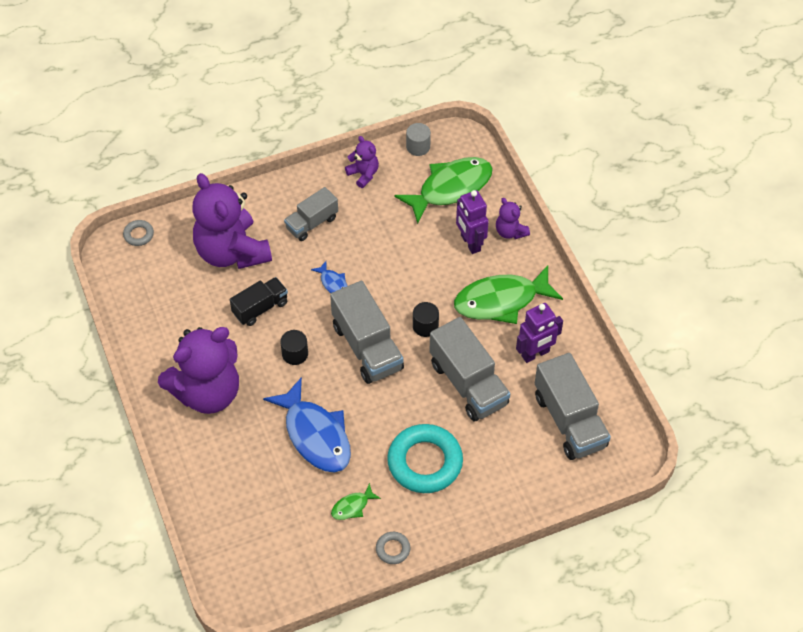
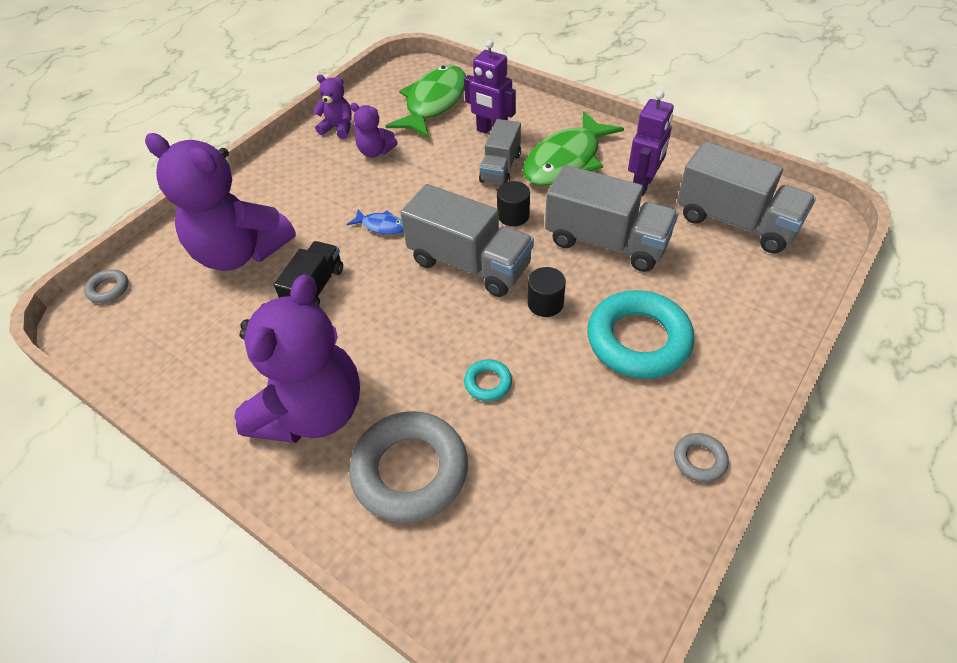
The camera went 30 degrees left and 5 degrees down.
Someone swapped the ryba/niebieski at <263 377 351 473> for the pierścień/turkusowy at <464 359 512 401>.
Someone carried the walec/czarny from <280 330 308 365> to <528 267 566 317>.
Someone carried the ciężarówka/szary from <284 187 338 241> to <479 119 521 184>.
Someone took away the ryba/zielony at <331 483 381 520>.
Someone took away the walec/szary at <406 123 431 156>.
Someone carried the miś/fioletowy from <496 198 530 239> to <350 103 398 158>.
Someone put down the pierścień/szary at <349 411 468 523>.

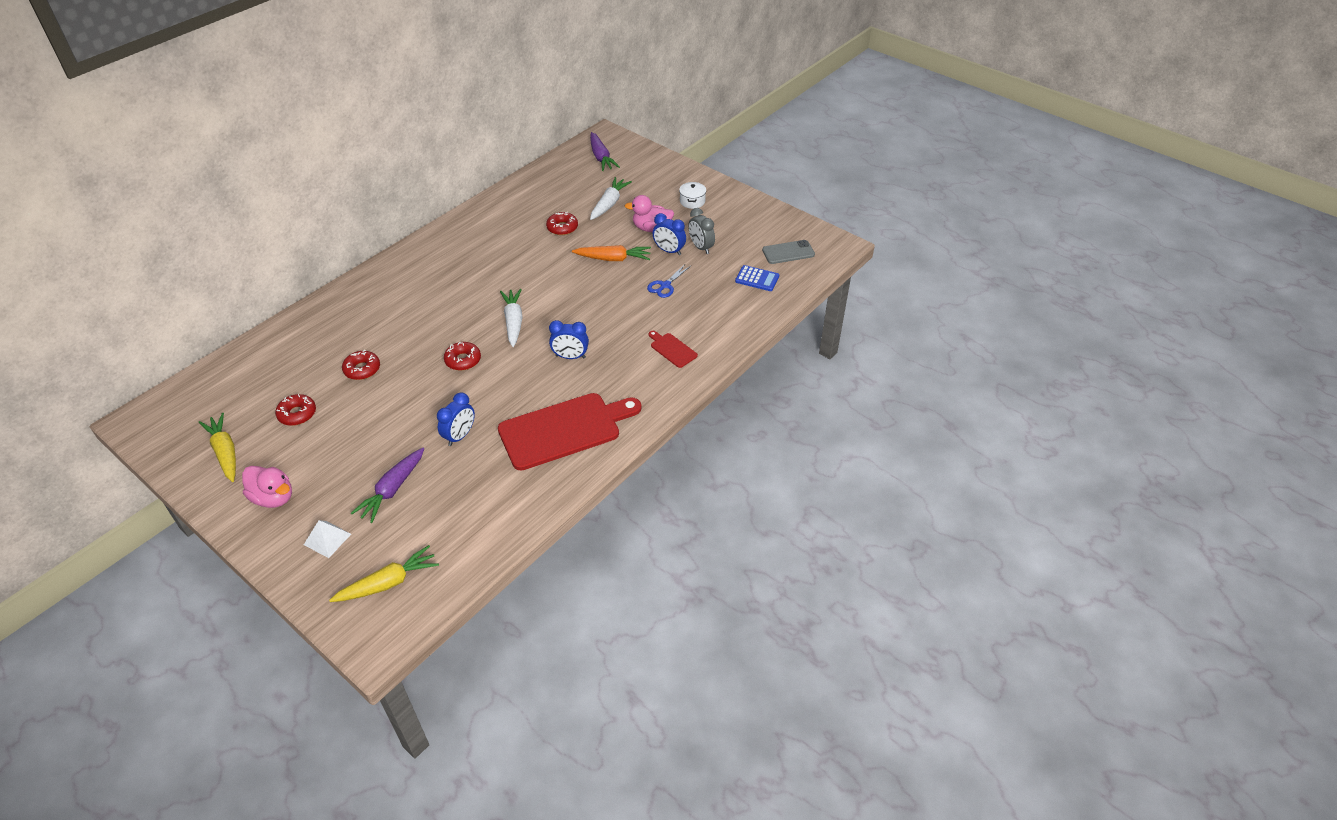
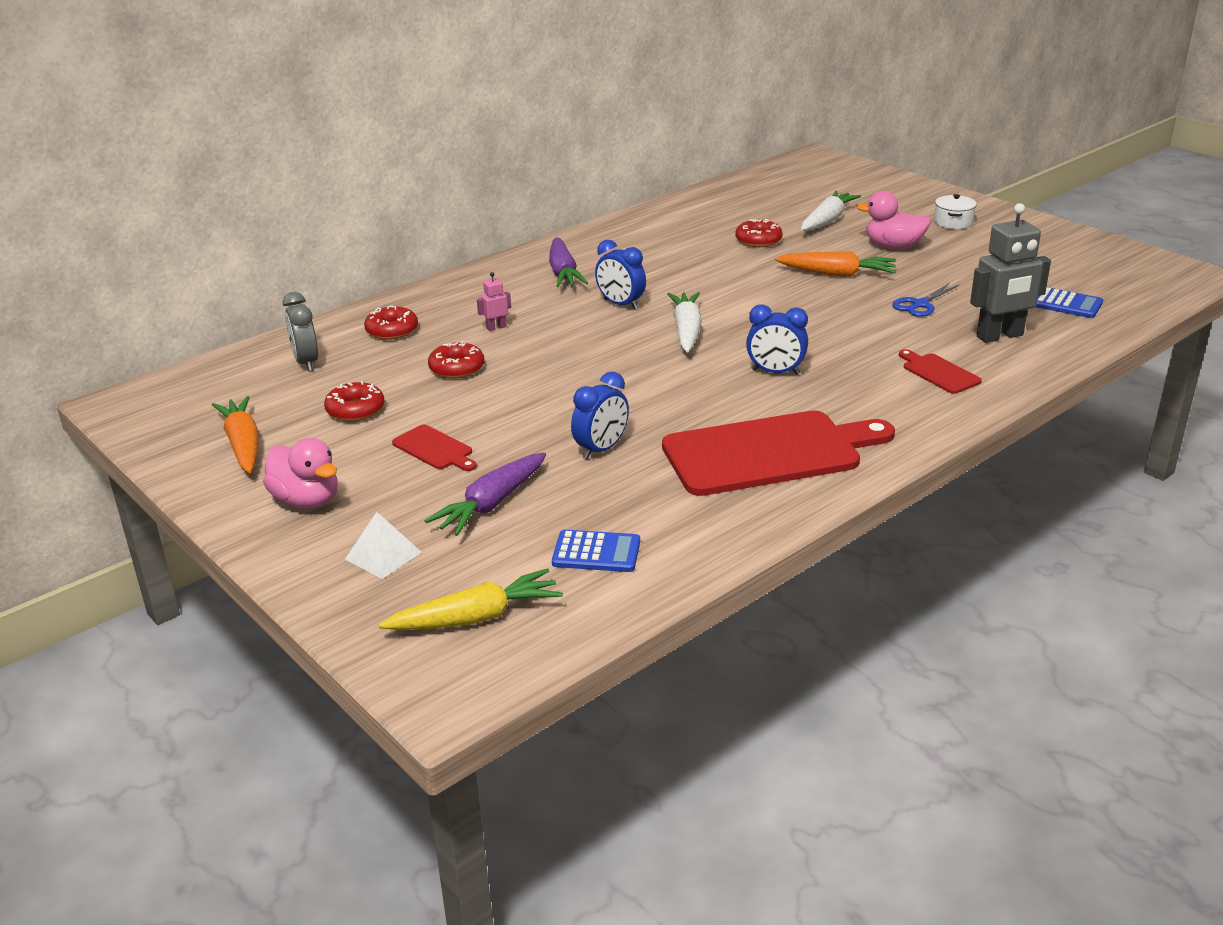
The camera went 10 degrees right and 15 degrees down.
Someone repainted the marchewka/żółty at <199 413 236 482>, which became the marchewka/pomarańczowy at <212 396 259 473>.
Someone carried the donut/czerwony from <444 342 481 371> to <364 306 418 340>.
Someone carried the marchewka/fioletowy from <590 132 620 171> to <549 237 588 287>.
Someone carried the budzik/niebieski from <653 213 686 255> to <595 240 646 310>.
Someone carried the budzik/szary from <688 208 715 254> to <283 292 318 372>.
Someone took away the telefon/szary at <762 240 815 264>.
Someone put down the deska do krojenia/czerwony at <392 424 477 471>.
Someone put down the robot/różowy at <477 272 511 331>.
Someone put down the kalkulator/niebieski at <552 530 640 572>.
Someone put down the robot/szary at <970 203 1051 343>.

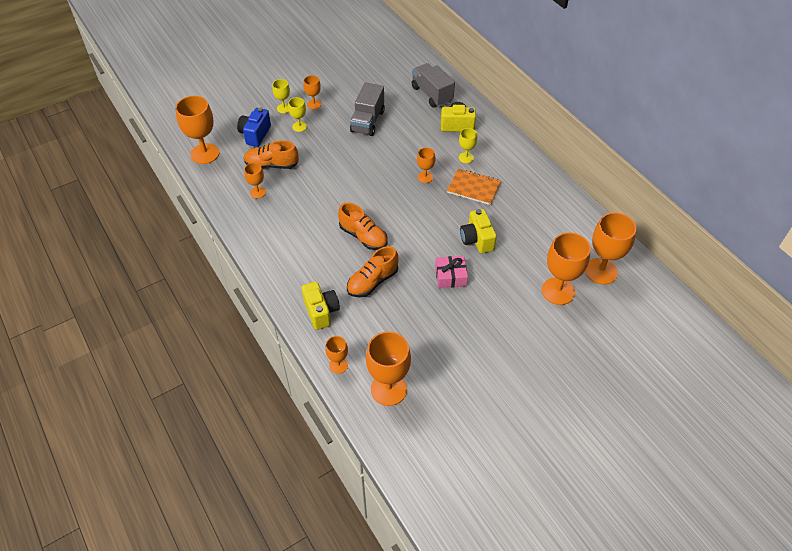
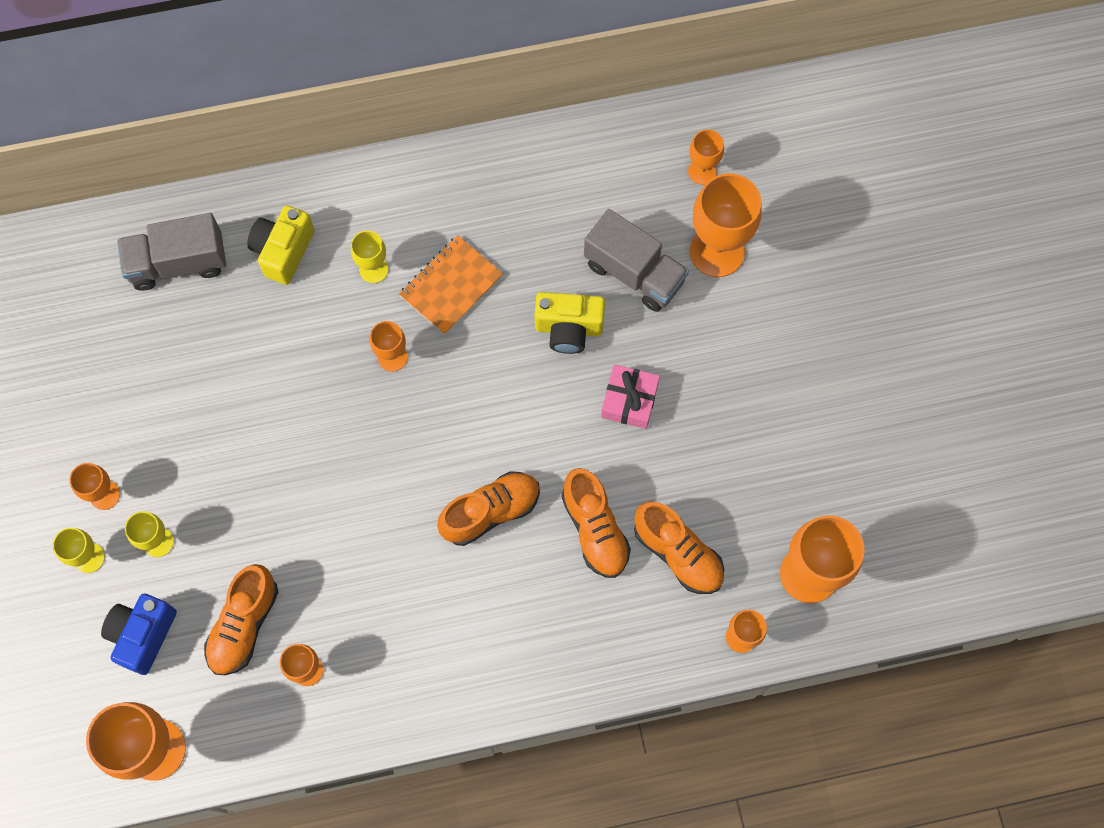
The camera went 70 degrees left and 20 degrees up.
Someone rotated the aparat fotograficzny/niebieski at <237 107 271 147> by 75 degrees clockwise.
Someone took away the aparat fotograficzny/żółty at <302 281 340 330>.
Someone carried the ciężarówka/szary from <350 82 385 136> to <584 209 689 312>.
Someone scaled the kielich/pomarańczowy at <585 212 636 285> by 0.53.
Someone put down the but/pomarańczowy at <634 502 724 594>.

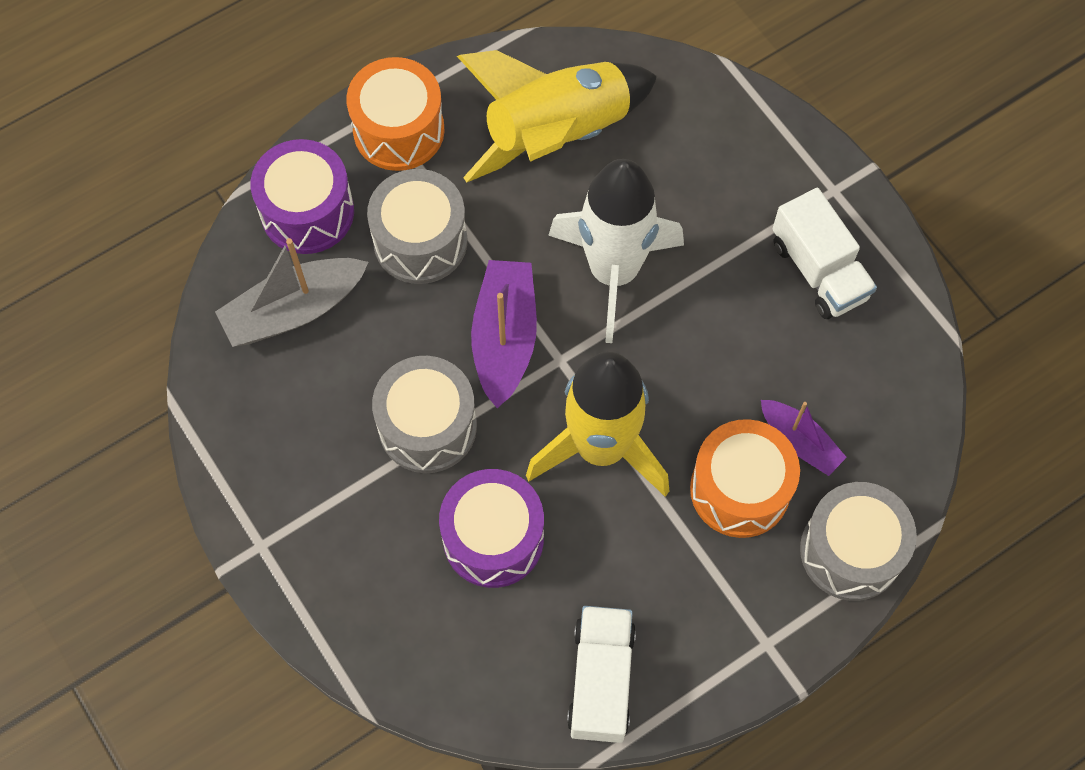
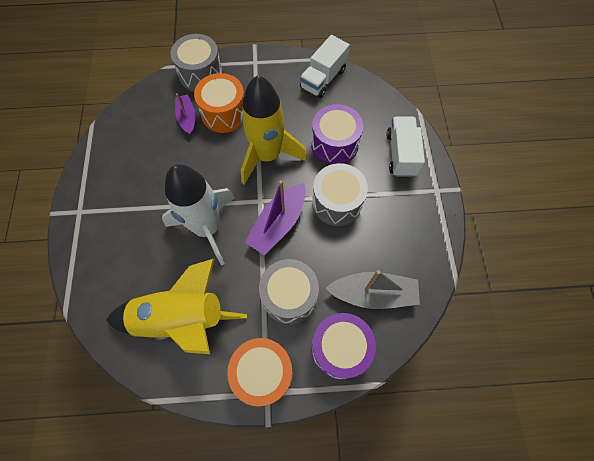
The camera went 150 degrees left and 0 degrees up.
Someone carried the ciężarówka/biały from <772 188 877 319> to <387 116 425 177>.

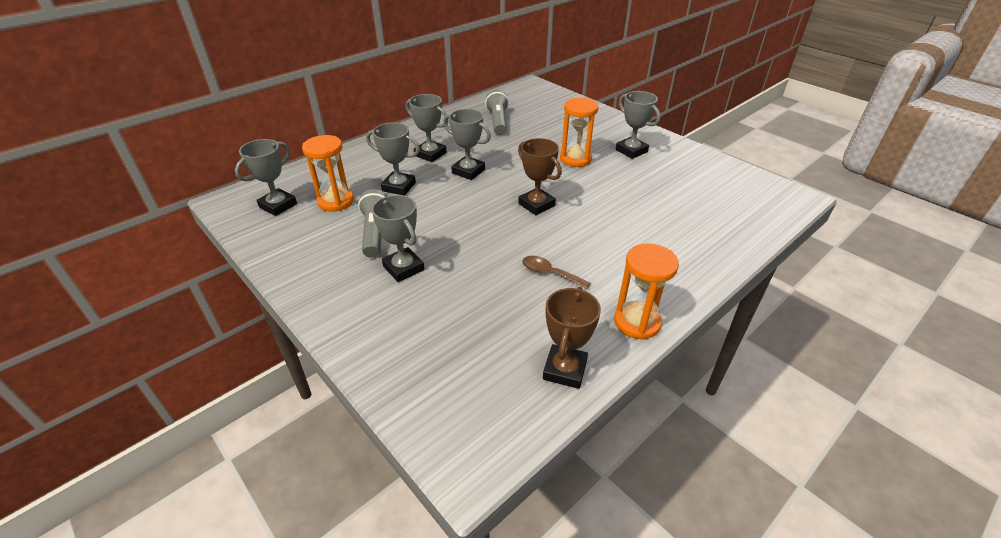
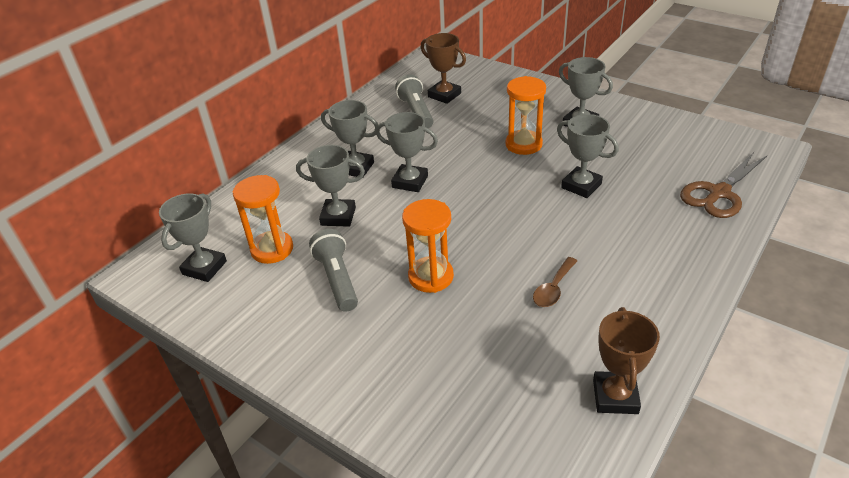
The camera went 10 degrees left and 0 degrees up.
Someone carried the puchar/szary from <372 195 424 282> to <557 114 619 198>.
Someone carried the puchar/brązowy from <518 138 562 215> to <420 33 466 104>.
Someone rotated the łyżka/brązowy at <522 256 591 289> by 75 degrees counterclockwise.
Someone carried the klepsydra/pomarańczowy from <614 243 679 340> to <402 199 454 293>.
Someone put down the nożyczki/brązowy at <680 152 767 218>.

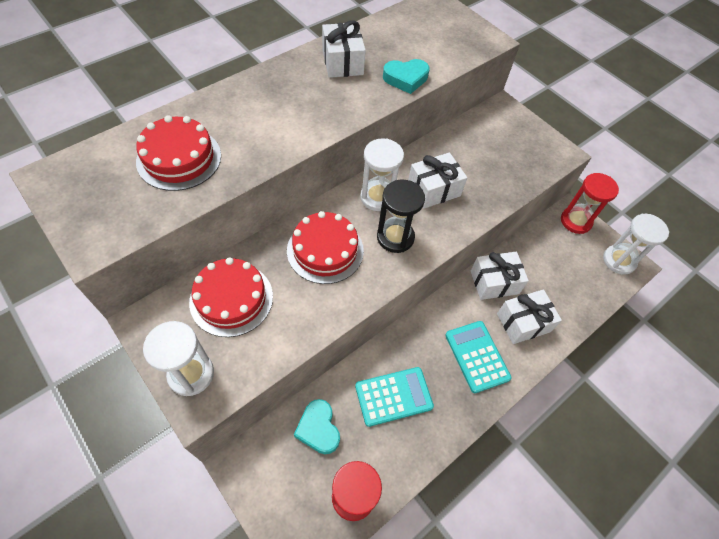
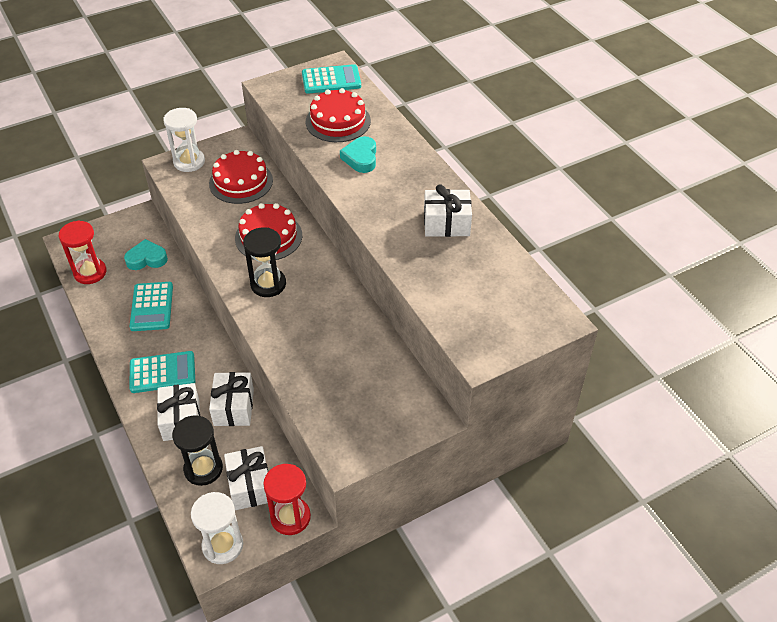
The camera went 105 degrees right and 10 degrees down.
Someone took away the klepsydra/biały at <360 138 404 211>.
Someone carried the serce/turkusowy from <383 59 430 94> to <340 136 376 173>.
Someone carried the prezent/biały from <408 152 467 209> to <224 446 268 510>.
Someone put down the klepsydra/czarny at <172 415 223 486>.
Someone put down the kalkulator/turkusowy at <302 64 361 94>.

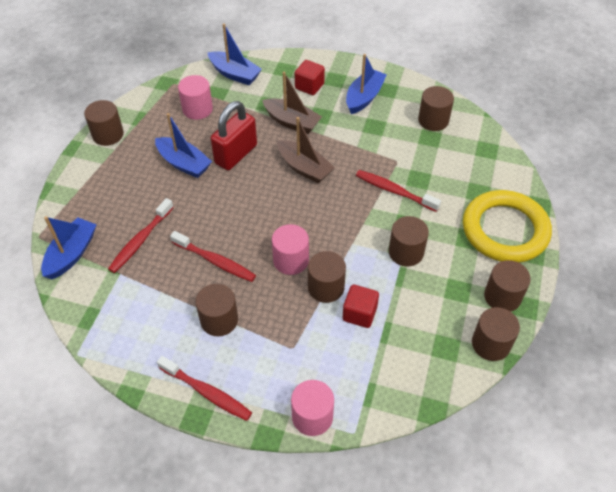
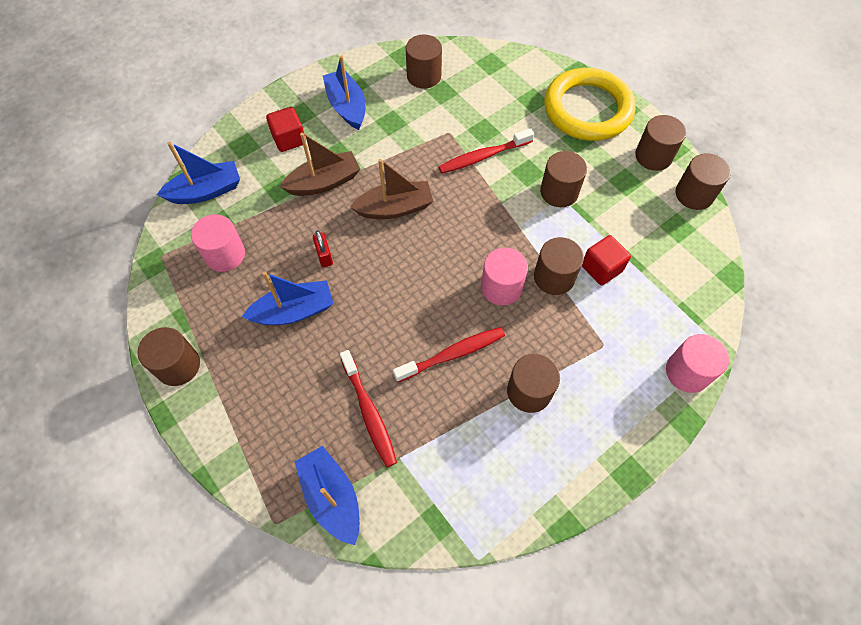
The camera went 55 degrees left and 10 degrees up.
Someone took away the szczoteczka do zębów/czerwony at <157 356 252 421>.
Someone scaled the kłódka/czerwony at <211 101 257 170> by 0.46.

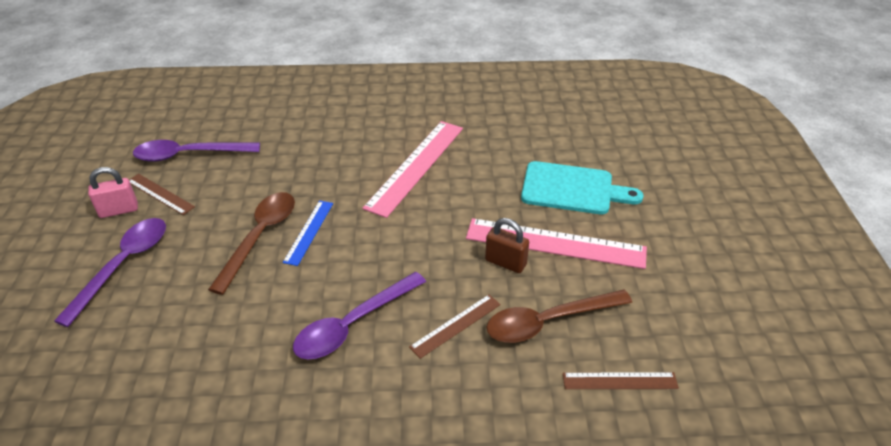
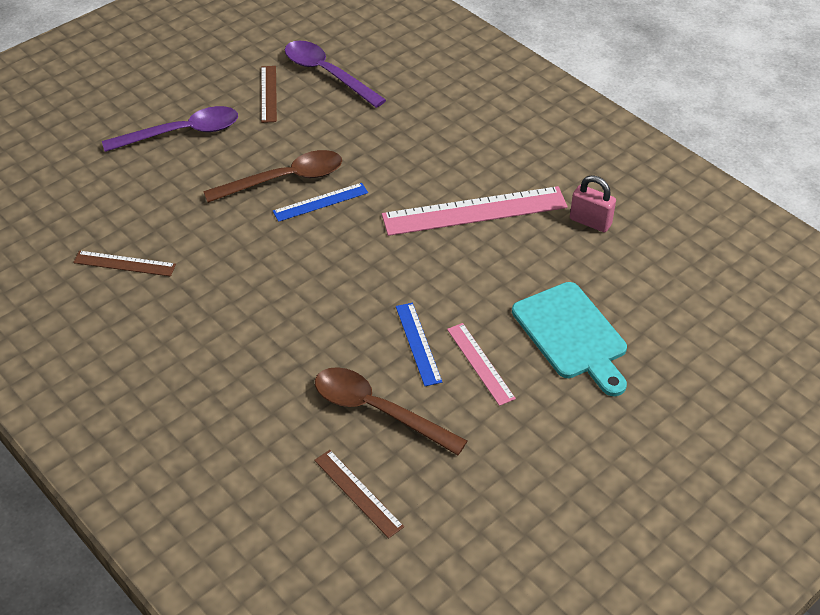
The camera went 50 degrees right and 5 degrees up.
Someone carried the kłódka/różowy from <88 167 138 218> to <570 175 616 232>.
Someone took away the łyżka/fioletowy at <293 272 426 360>.
Someone carried the linijka/brązowy from <409 295 501 359> to <73 251 176 277>.
Someone scaled the linijka/różowy at <466 218 647 269> by 0.53.
Someone swapped the kłódka/brązowy at <485 218 529 273> for the linijka/niebieski at <396 303 442 386>.

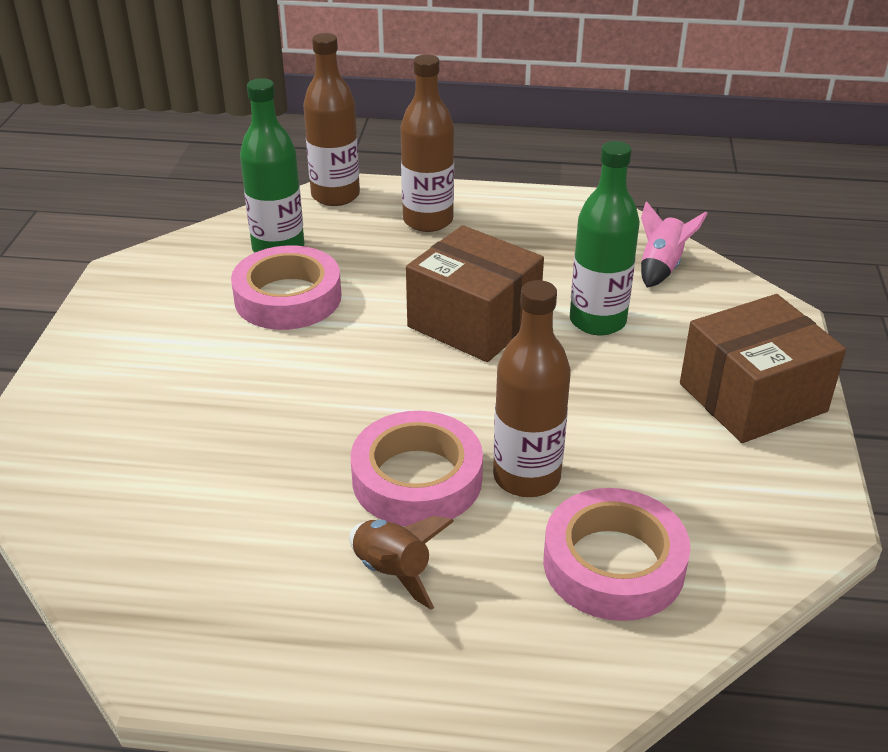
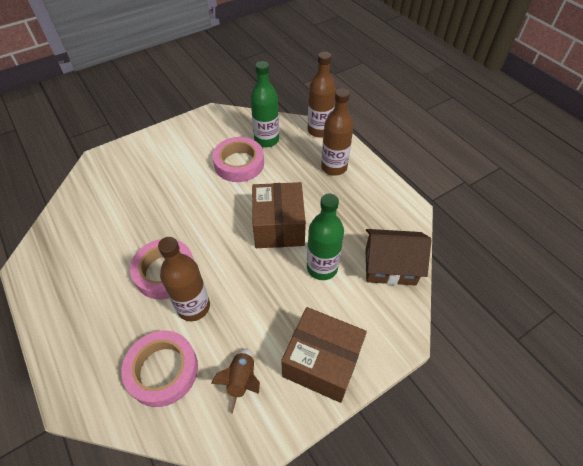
The camera went 50 degrees right and 15 degrees up.
Someone carried the rakieta/brązowy from <349 516 454 610> to <211 349 260 414>.
Someone swapped the rakieta/różowy at <641 201 708 288> for the domek/brązowy at <365 229 431 286>.

